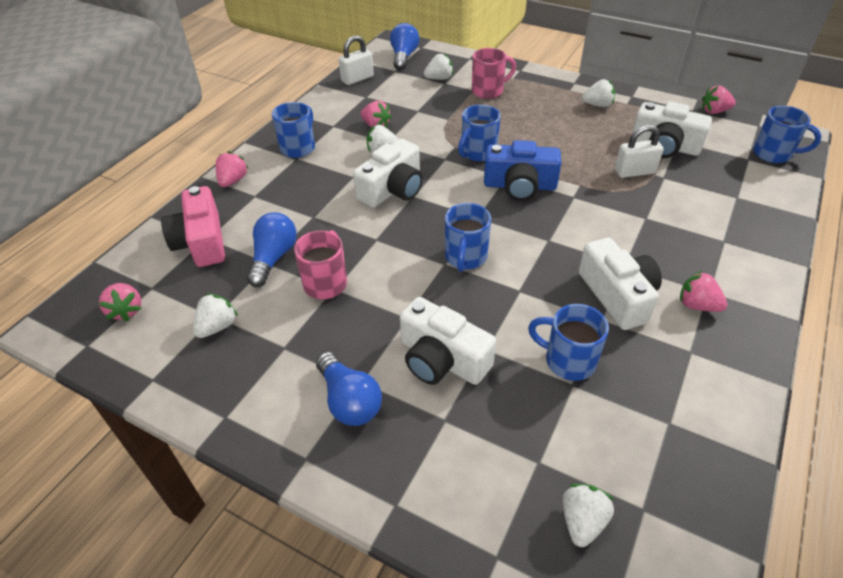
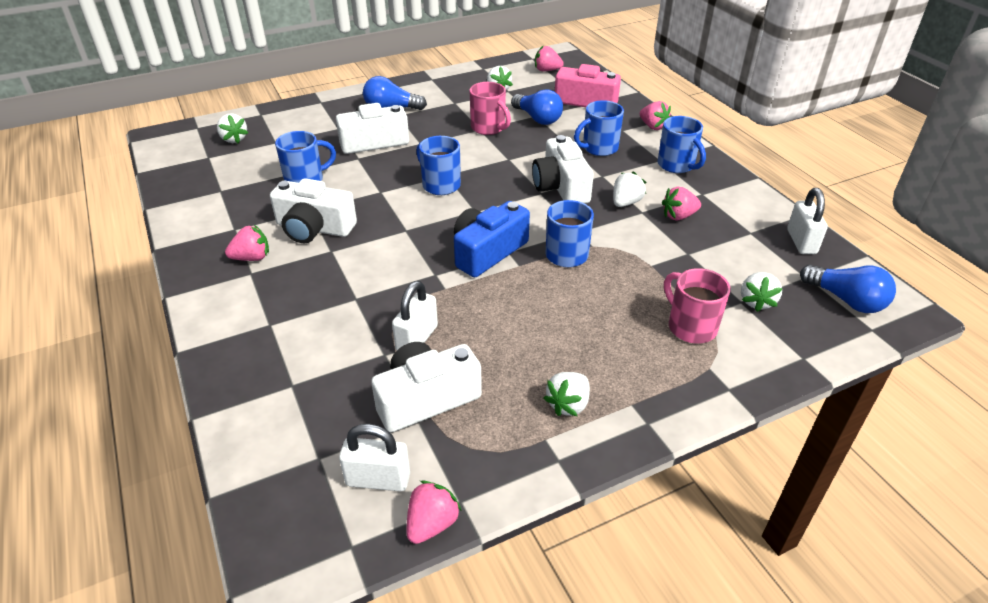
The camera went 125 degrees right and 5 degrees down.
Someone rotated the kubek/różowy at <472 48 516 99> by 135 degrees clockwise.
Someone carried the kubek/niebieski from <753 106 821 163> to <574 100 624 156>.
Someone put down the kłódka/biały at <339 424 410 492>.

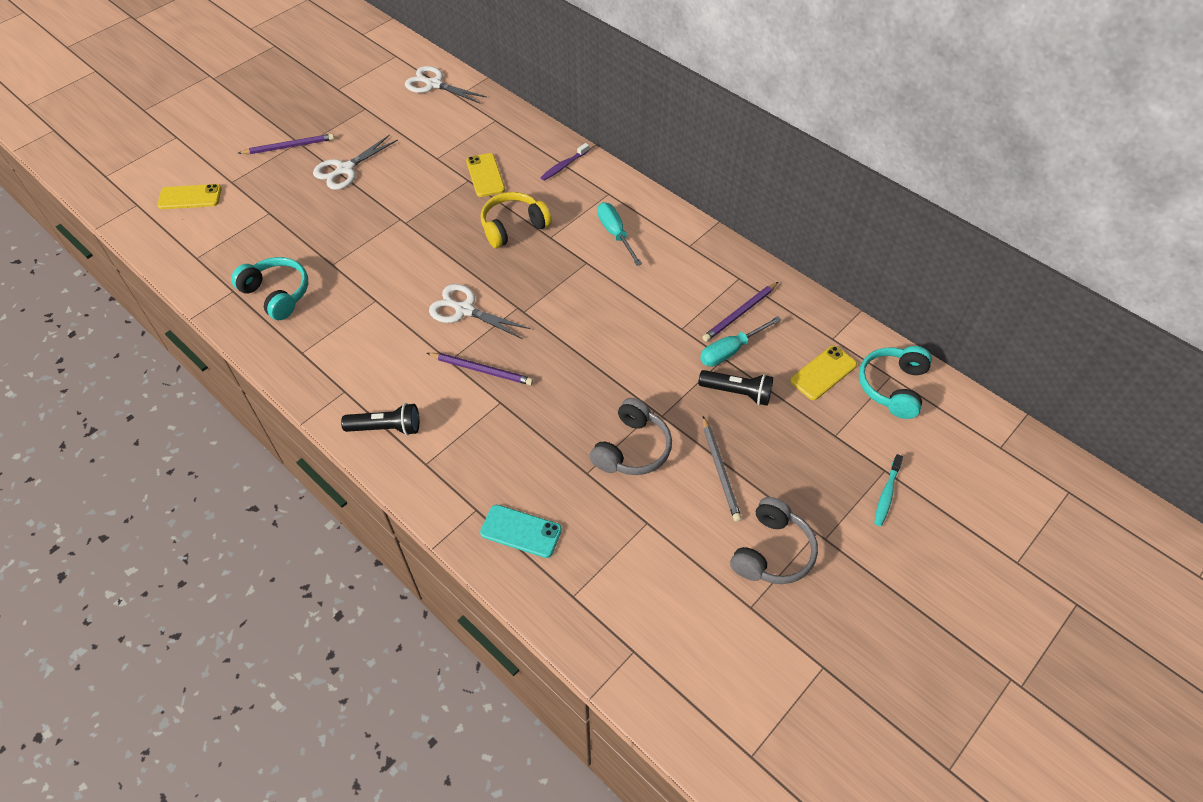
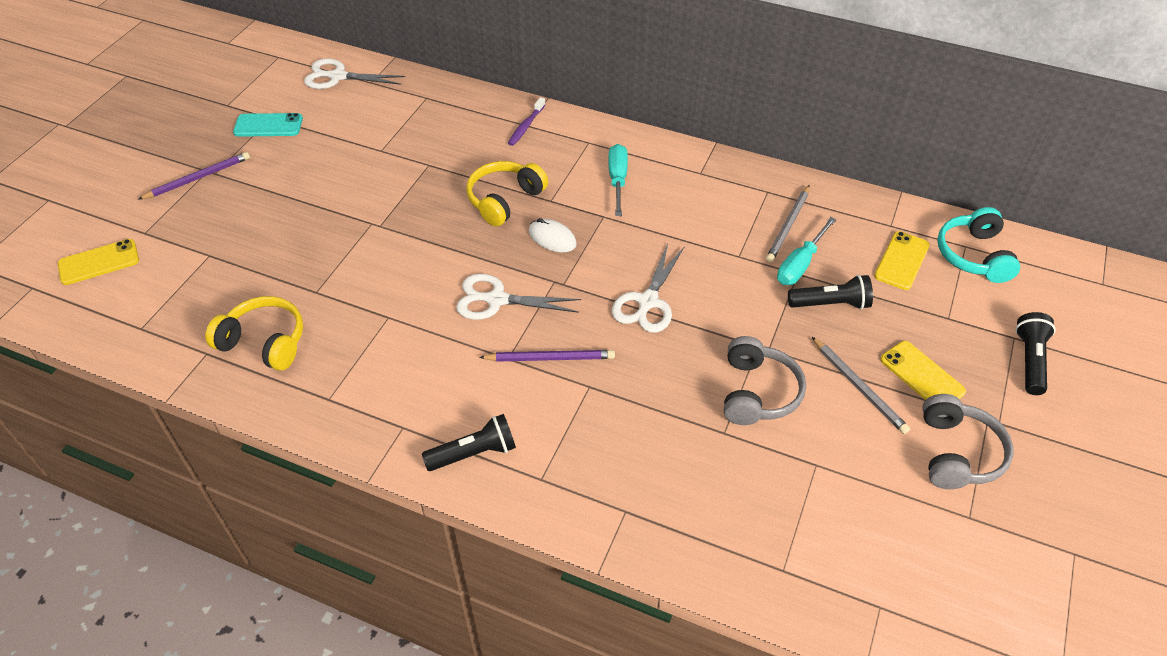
The camera went 20 degrees left and 5 degrees down.
Someone repainted the słuchawki/turkusowy at <231 257 308 320>, which became the słuchawki/żółty at <205 296 303 371>.
Someone carried the nożyczki/biały from <313 134 398 190> to <612 244 684 333>.
Someone carried the telefon/żółty from <466 153 505 197> to <880 341 966 400>.
Someone carried the telefon/turkusowy from <480 505 562 558> to <233 113 303 137>.
Someone rotated the śrubokręt/turkusowy at <597 202 642 266> by 45 degrees clockwise.
Someone repainted the ołówek/fioletowy at <702 282 778 342>, which became the ołówek/szary at <766 185 810 262>.
Someone swapped the szczoteczka do zębów/turkusowy at <874 454 903 526> for the latarka/czarny at <1015 312 1056 395>.
Someone put down the myszka/biały at <529 218 576 252>.

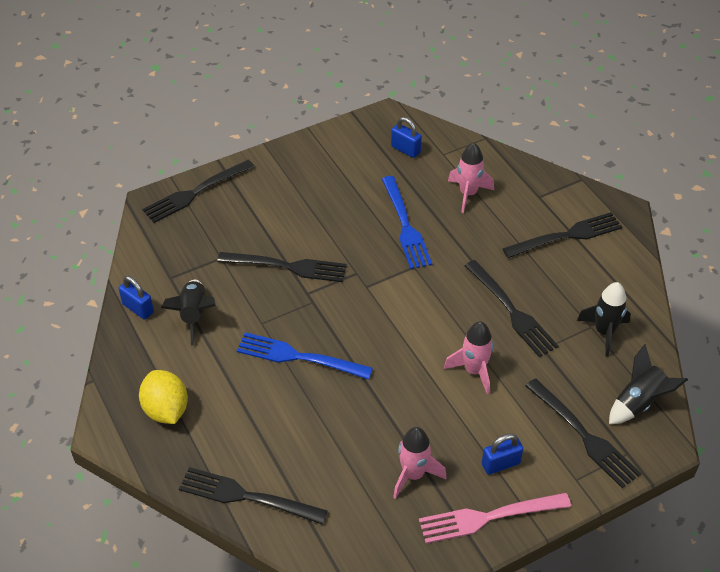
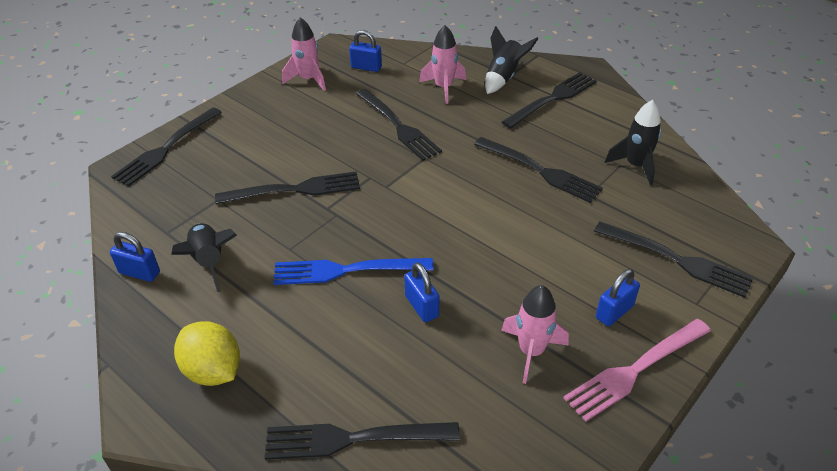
The camera went 20 degrees left and 5 degrees down.
Someone repainted the widelec/niebieski at <382 176 432 269>, which became the widelec/czarny at <356 89 442 161>.
Someone carried the rakieta/różowy from <444 321 494 395> to <282 17 326 91>.
Someone carried the rakieta/czarny from <609 344 688 424> to <485 26 539 94>.
Someone put down the kłódka/niebieski at <404 263 439 322>.

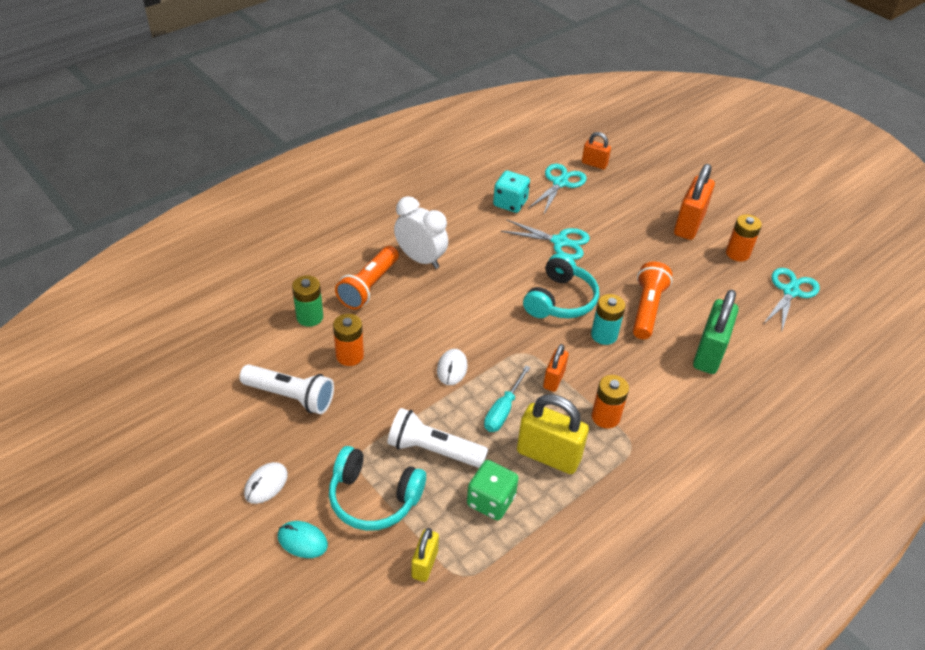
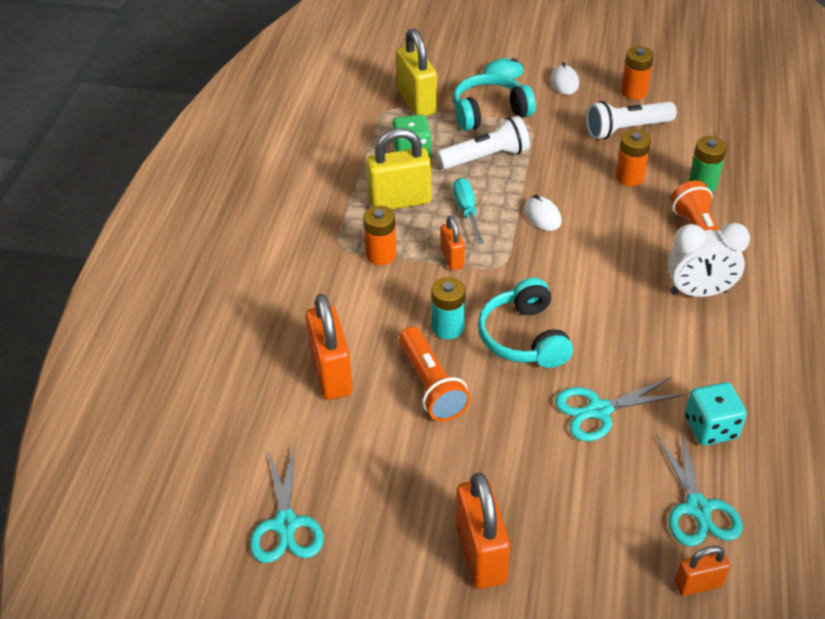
The camera went 145 degrees right and 0 degrees up.
Someone scaled the kłódka/żółty at <412 528 439 582> by 1.78.
Someone repainted the kłódka/zielony at <693 289 739 374>, which became the kłódka/pomarańczowy at <306 294 353 400>.
Someone carried the bateria/pomarańczowy from <726 214 762 262> to <621 46 654 99>.

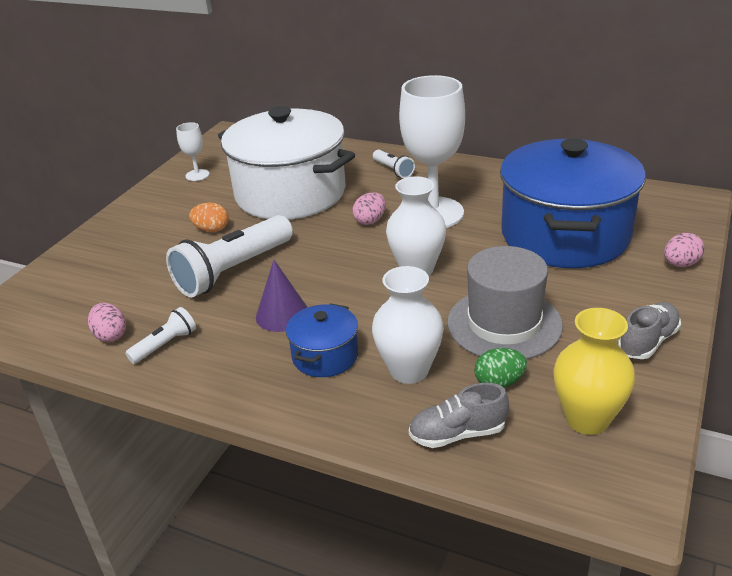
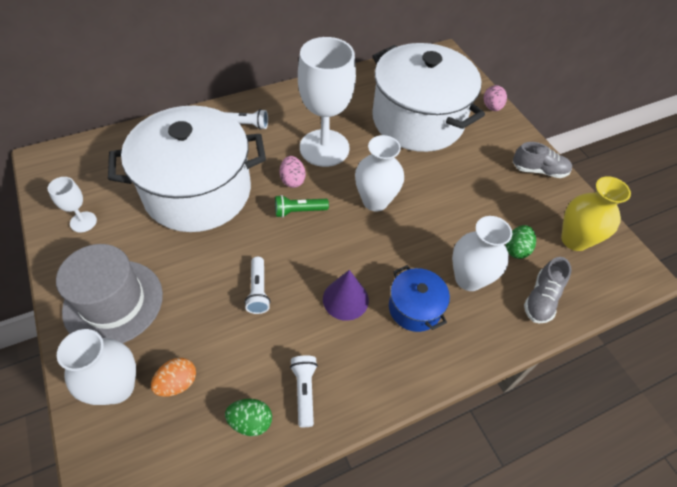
The camera went 55 degrees left and 20 degrees up.
Someone repainted the jajko/różowy at <88 303 126 342>, which became the jajko/zielony at <225 399 272 436>.
Someone scaled the latarka/biały at <166 215 293 297> by 0.48.
Someone carried the jajko/pomarańczowy from <189 202 229 232> to <151 358 196 397>.
Someone carried the kapelusz/szary from <447 246 563 359> to <56 244 163 343>.
Someone repainted the garnek/niebieski at <500 138 646 268>, which became the garnek/biały at <372 43 485 152>.
Someone rotated the but/szary at <618 302 681 359> by 105 degrees clockwise.
Someone put down the wazon/biały at <57 329 136 405>.
Someone put down the latarka/zielony at <275 195 329 218>.

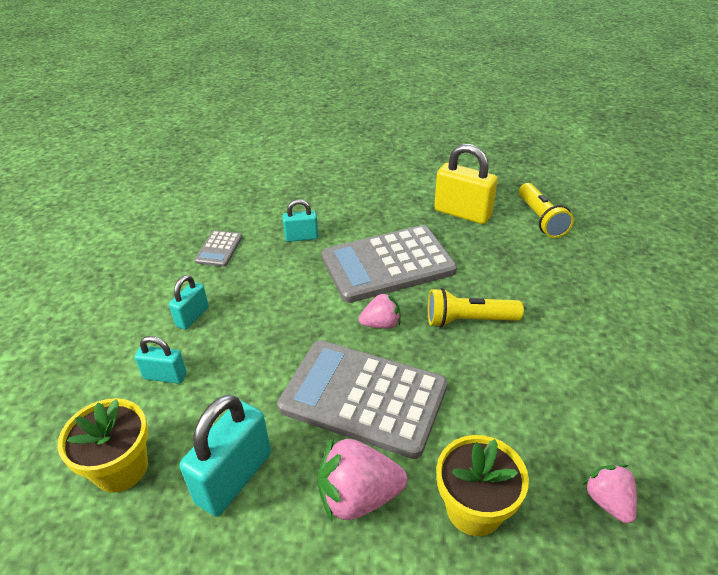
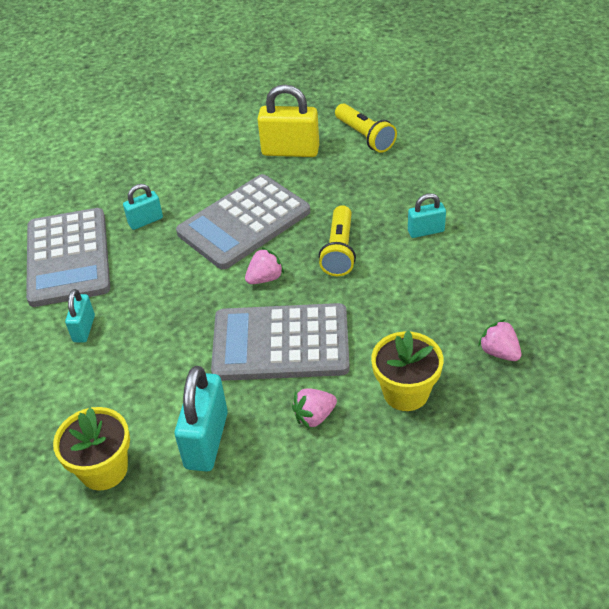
The camera went 20 degrees left and 5 degrees up.
Someone carried the kłódka/turkusowy from <135 336 187 384> to <408 193 446 238>.
Someone scaled the kalkulator/szary at <195 230 242 267> by 2.27.
Someone scaled the truskawka/różowy at <318 438 407 522> by 0.62.
Someone rotated the latarka/żółty at <428 288 524 327> by 60 degrees counterclockwise.

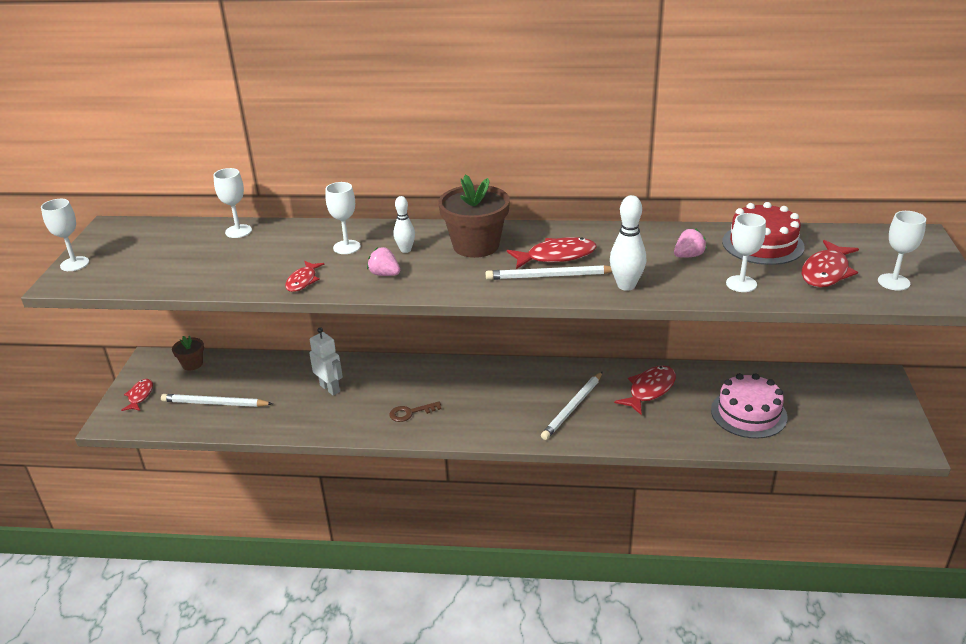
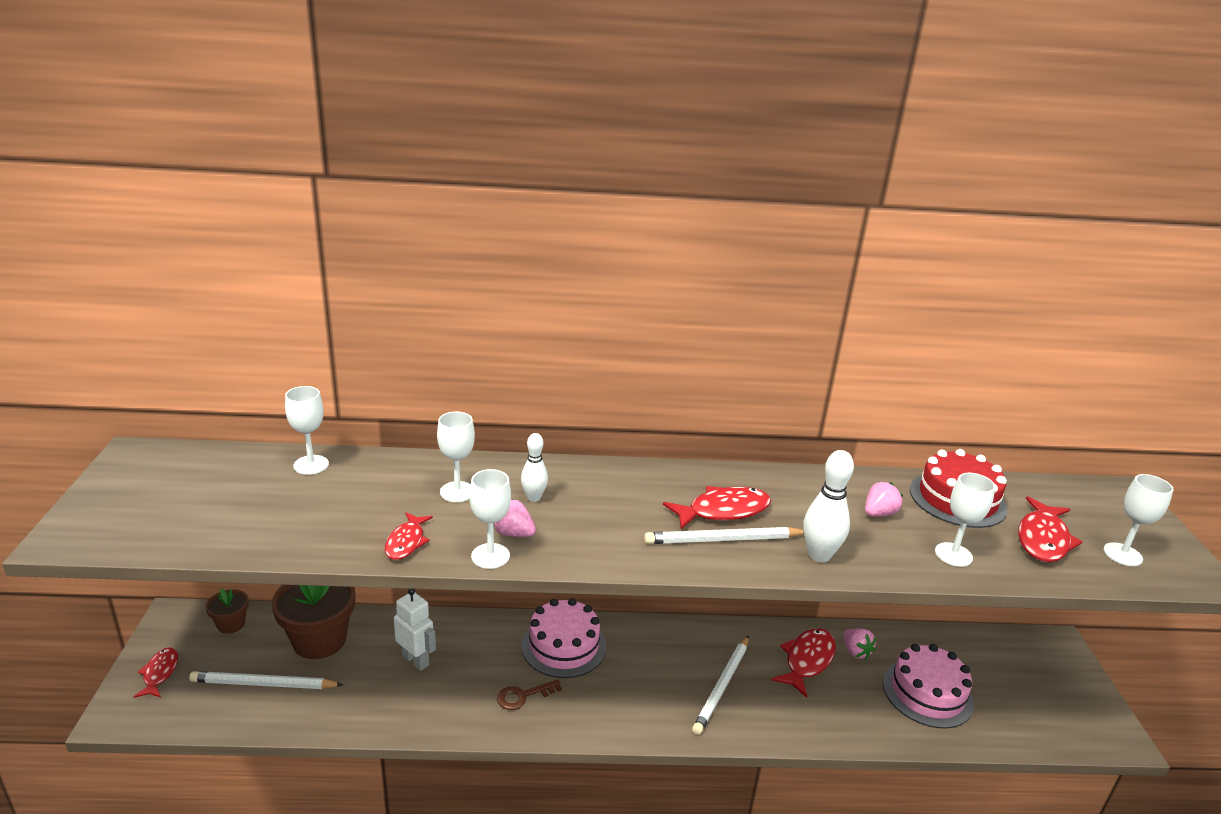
The camera went 10 degrees left and 5 degrees down.
Someone carried the kielich/biały from <41 199 89 271> to <470 469 511 569>.
Someone carried the doniczka/brązowy from <438 174 510 258> to <272 585 355 659>.
Someone put down the tort/różowy at <521 598 606 678>.
Someone put down the truskawka/różowy at <843 628 876 660>.

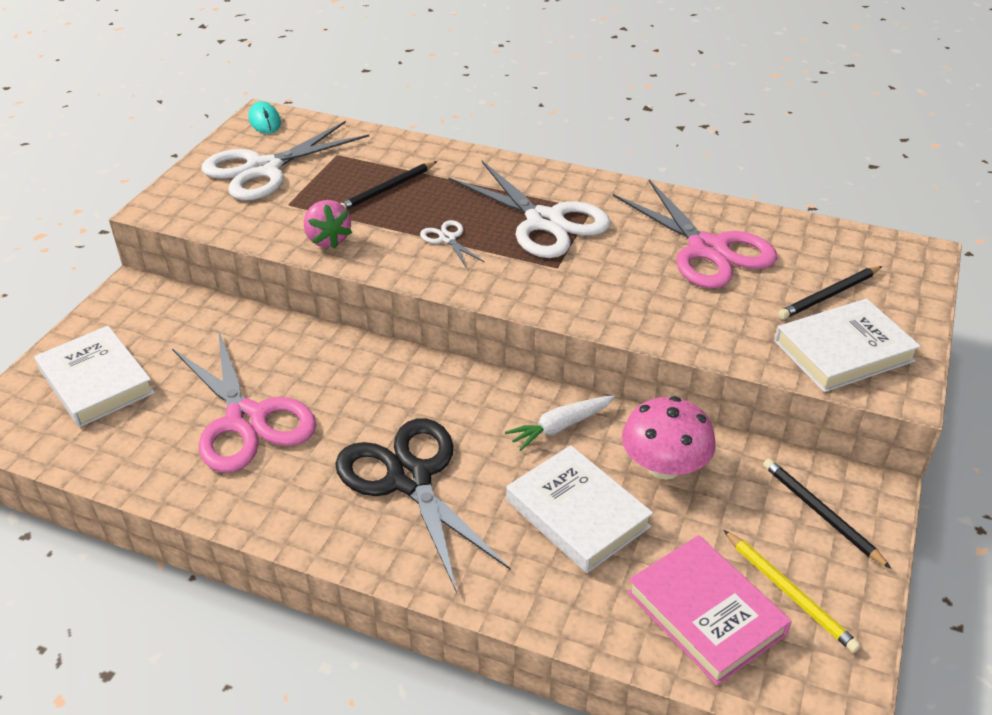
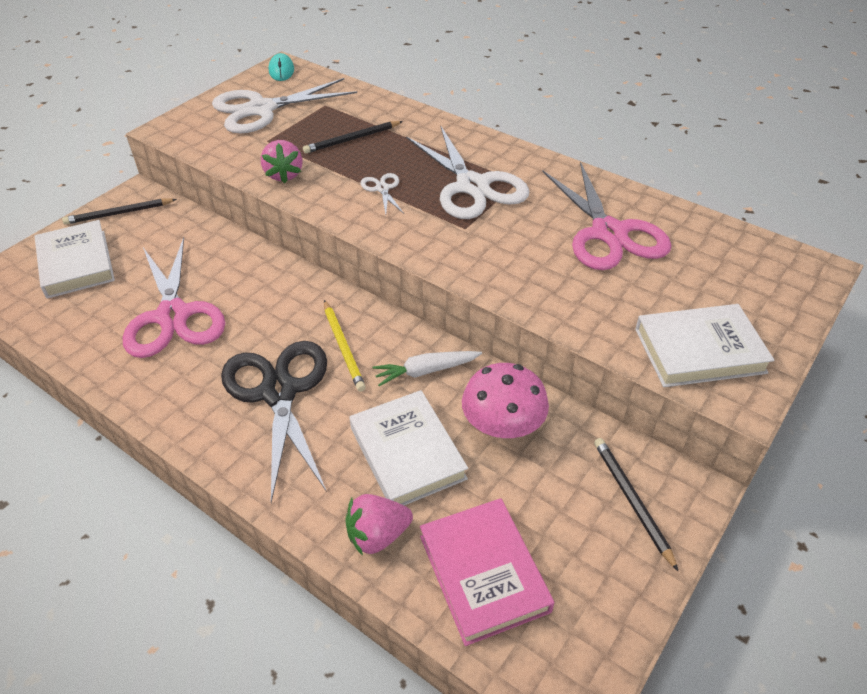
The camera went 15 degrees right and 5 degrees up.
Someone carried the ołówek/żółty from <724 530 861 653> to <324 300 366 392>.
Someone carried the ołówek/czarny from <778 266 882 319> to <62 198 177 225>.
Someone put down the truskawka/różowy at <345 494 413 556>.

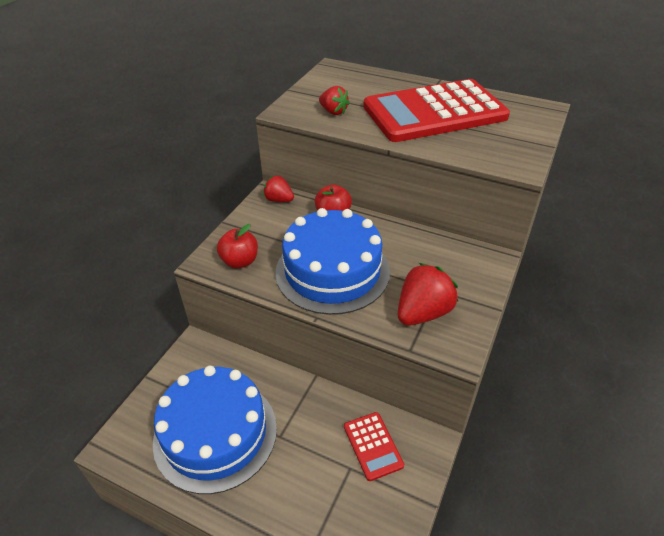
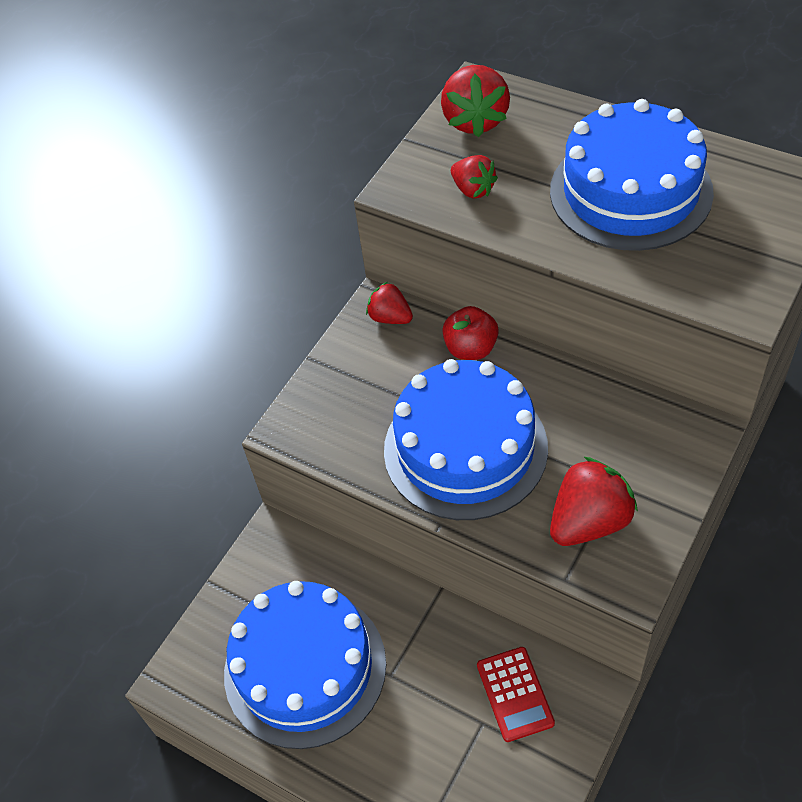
The camera went 10 degrees right and 10 degrees up.
Someone took away the jabłko/czerwony at <217 224 258 268>.
Someone swapped the kalkulator/czerwony at <363 79 510 142> for the tort/niebieski at <550 99 714 251>.
Someone put down the truskawka/czerwony at <441 65 510 137>.

